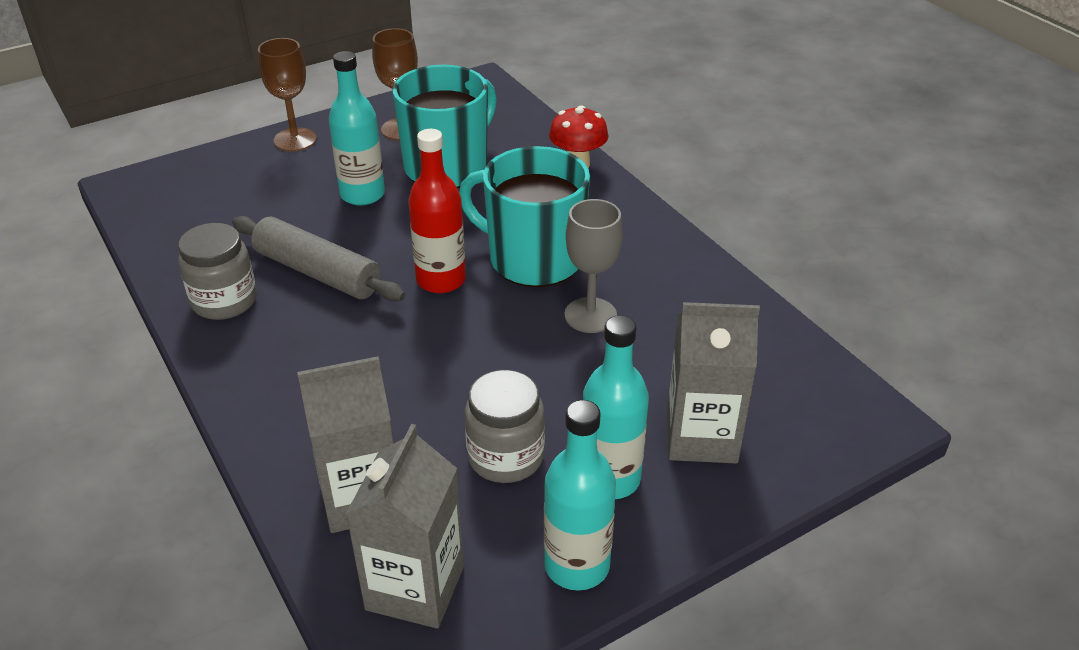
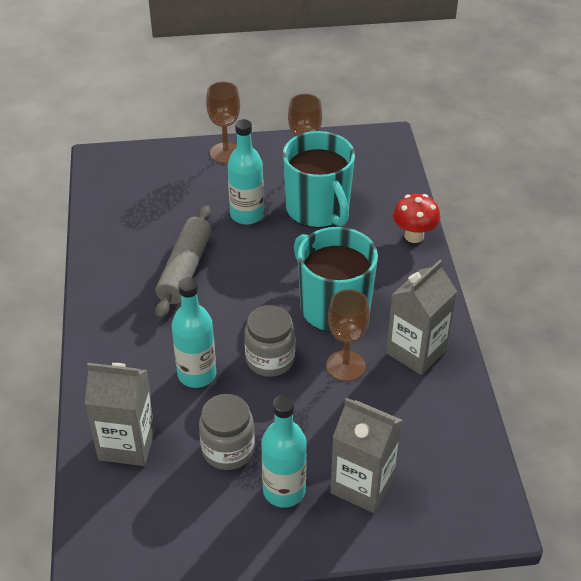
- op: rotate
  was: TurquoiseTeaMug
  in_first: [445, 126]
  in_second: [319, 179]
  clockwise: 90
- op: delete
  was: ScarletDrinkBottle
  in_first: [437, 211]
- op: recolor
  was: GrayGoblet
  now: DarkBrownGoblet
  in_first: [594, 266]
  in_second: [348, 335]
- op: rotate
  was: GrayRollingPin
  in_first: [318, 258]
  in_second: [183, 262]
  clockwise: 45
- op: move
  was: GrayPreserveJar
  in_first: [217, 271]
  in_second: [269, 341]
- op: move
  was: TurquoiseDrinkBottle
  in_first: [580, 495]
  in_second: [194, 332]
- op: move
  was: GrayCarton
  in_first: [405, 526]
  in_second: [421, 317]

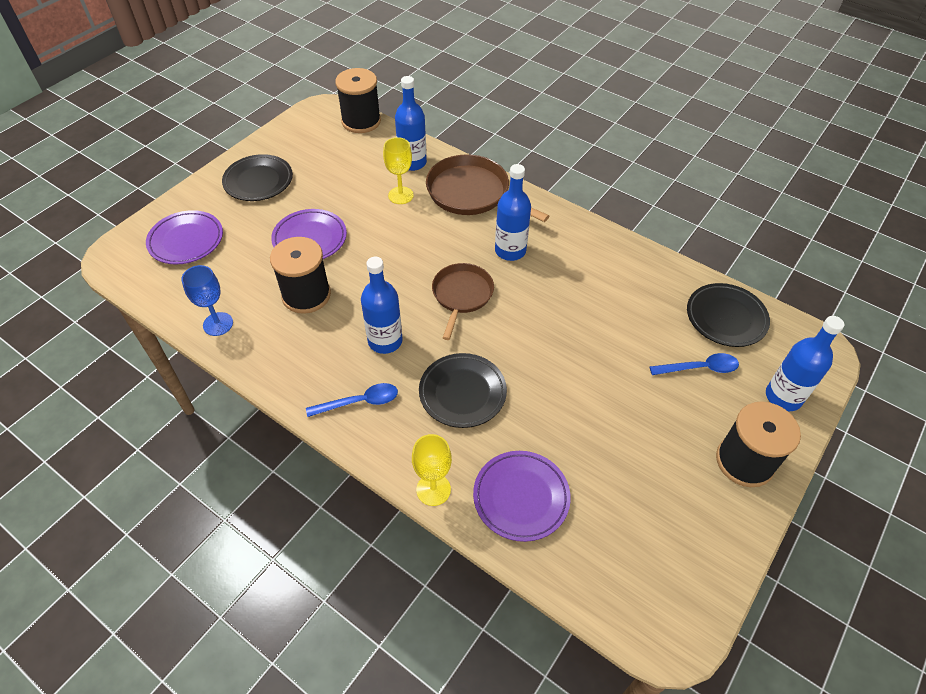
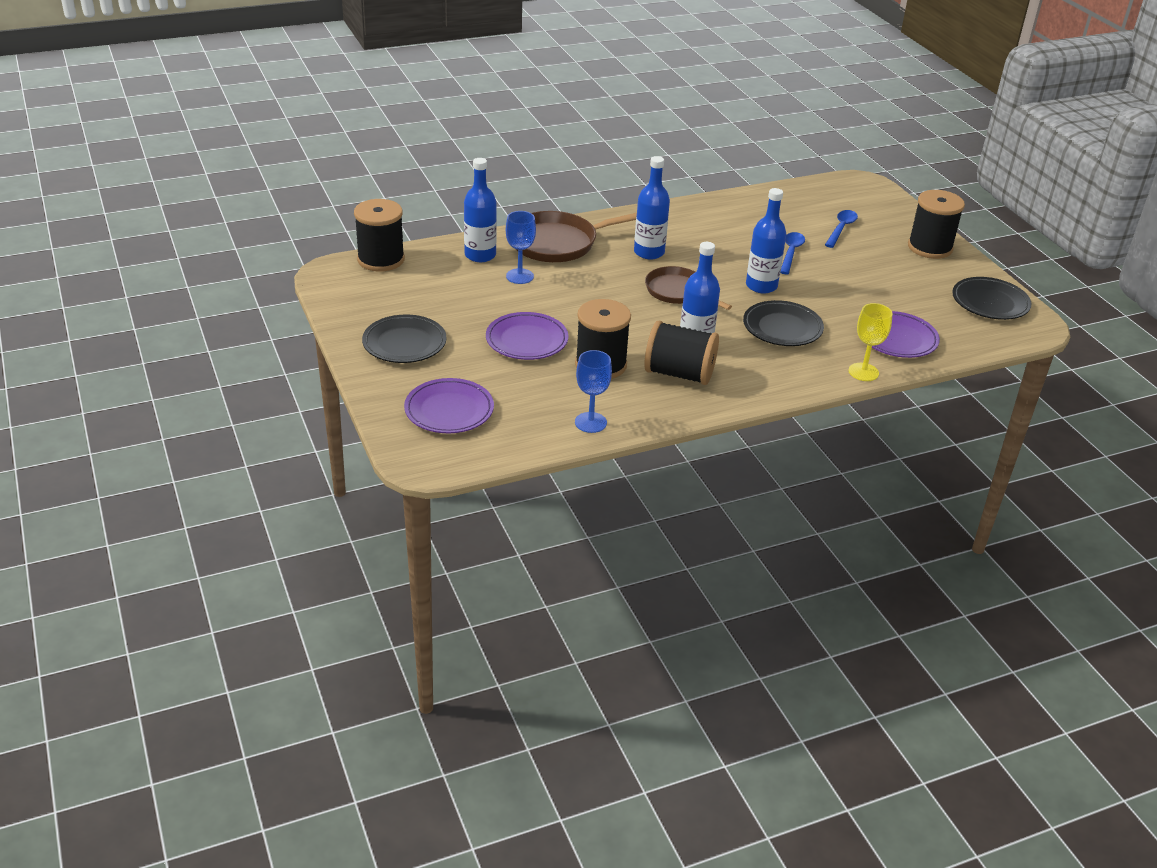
- op: recolor
  was: YellowGoblet
  now: RoyalBlueGoblet
  in_first: [398, 170]
  in_second: [521, 247]
- op: move
  was: JetBlackFlatDish
  in_first: [728, 315]
  in_second: [991, 298]
- op: move
  was: RoyalBlueDrinkBottle
  in_first: [805, 363]
  in_second: [766, 240]
- op: move
  was: RoyalBlueTablespoon
  in_first: [352, 400]
  in_second: [792, 253]
- op: insert
  now: JetBlackReelOfThread
  in_second: [681, 353]

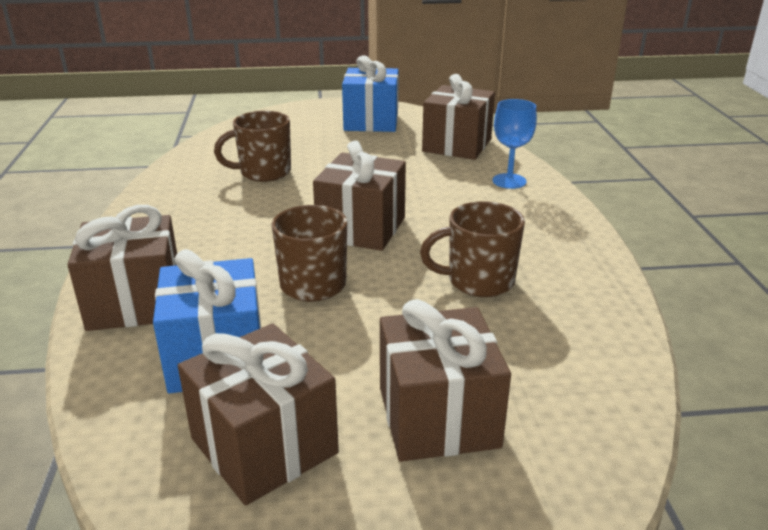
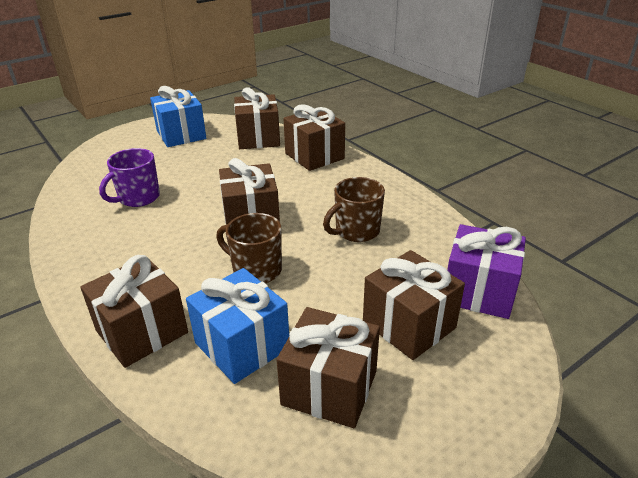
- op: replace
  was: RoyalBlueGoblet
  now: DarkBrownGift
  in_first: [514, 144]
  in_second: [314, 137]
- op: recolor
  was: DarkBrownTeaMug
  now: RoyalPurpleTeaMug
  in_first: [252, 146]
  in_second: [129, 177]
- op: insert
  now: RoyalPurpleGift
  in_second: [486, 271]

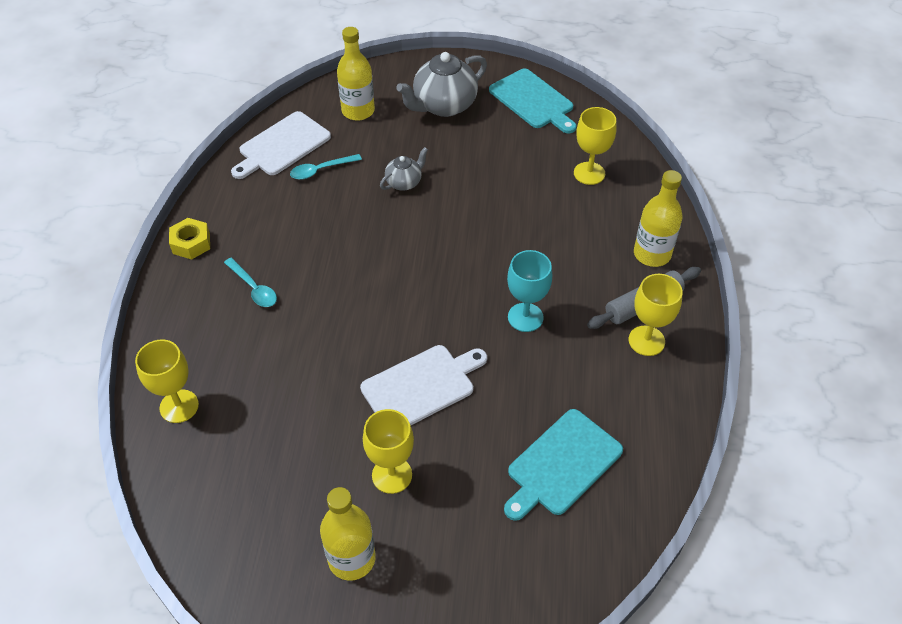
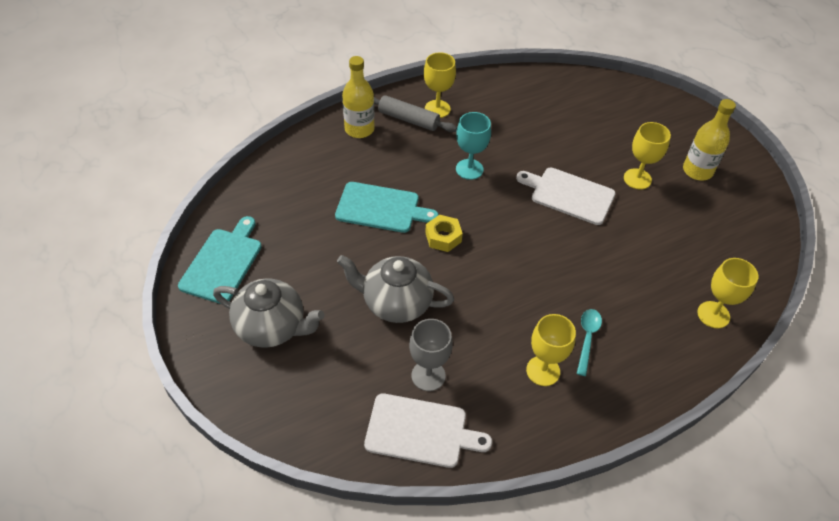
- op: delete
  was: YellowDrinkBottle
  in_first: [356, 74]
- op: move
  was: YellowGoblet
  in_first: [595, 146]
  in_second: [551, 350]
- op: resize
  was: GrayTeapot
  in_first: [404, 169]
  in_second: [395, 289]
  ratio: 1.88
- op: replace
  was: TurquoiseTablespoon
  now: GrayGoblet
  in_first: [326, 167]
  in_second: [431, 355]
- op: move
  was: YellowNut
  in_first: [189, 238]
  in_second: [444, 233]
- op: move
  was: TurquoiseChoppingBoard
  in_first: [563, 465]
  in_second: [387, 207]

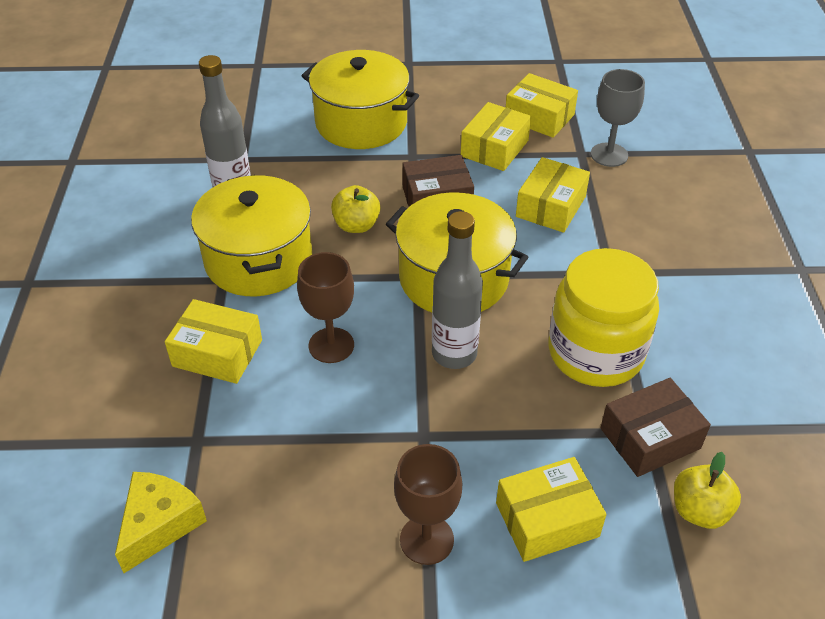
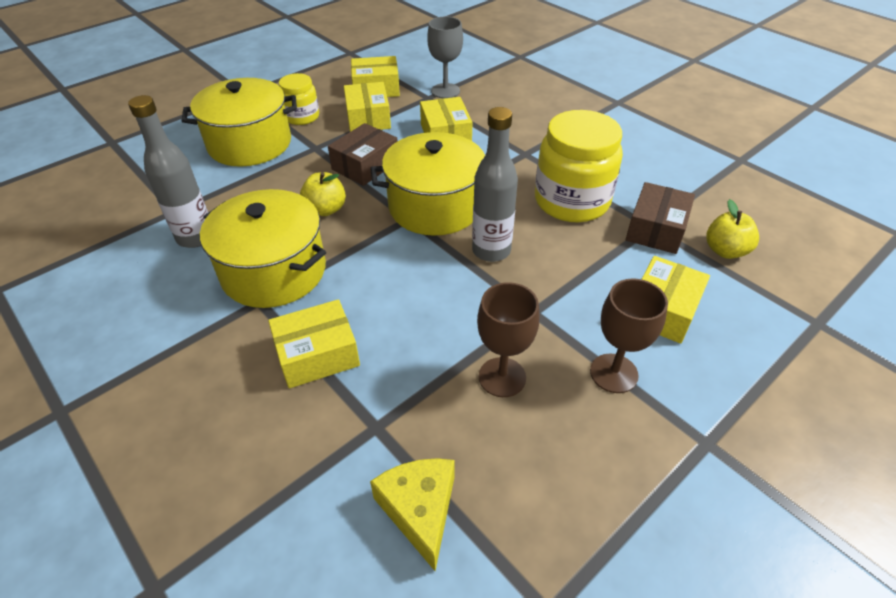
- op: move
  was: DarkBrownGoblet
  in_first: [325, 307]
  in_second: [508, 339]
- op: insert
  now: YellowPreserveJar
  in_second: [299, 99]

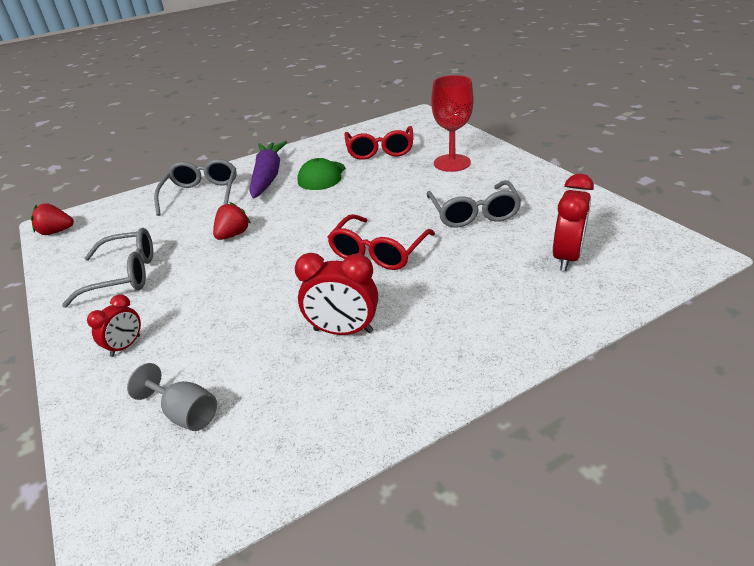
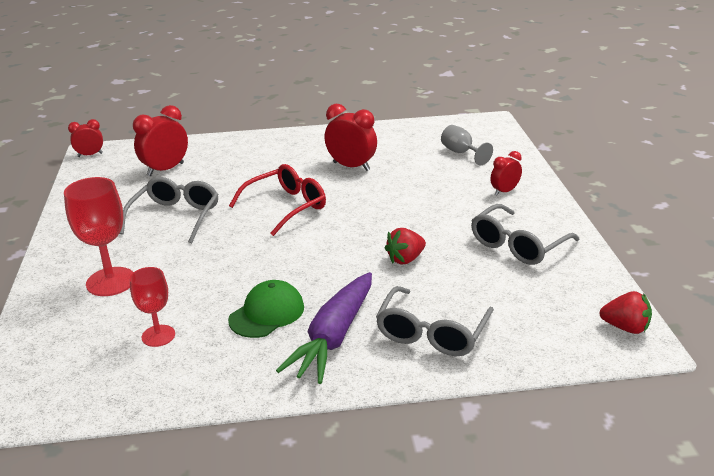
- op: replace
  was: ScarletEyeglasses
  now: ScarletGoblet
  in_first: [379, 143]
  in_second: [152, 307]
- op: rotate
  was: GrayEyeglasses
  in_first: [107, 268]
  in_second: [525, 234]
  clockwise: -60
- op: insert
  now: ScarletClock
  in_second: [85, 138]

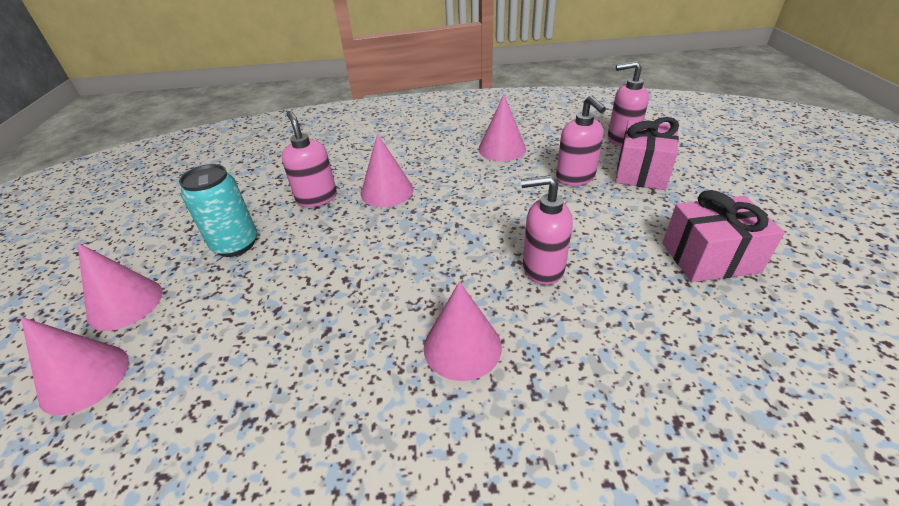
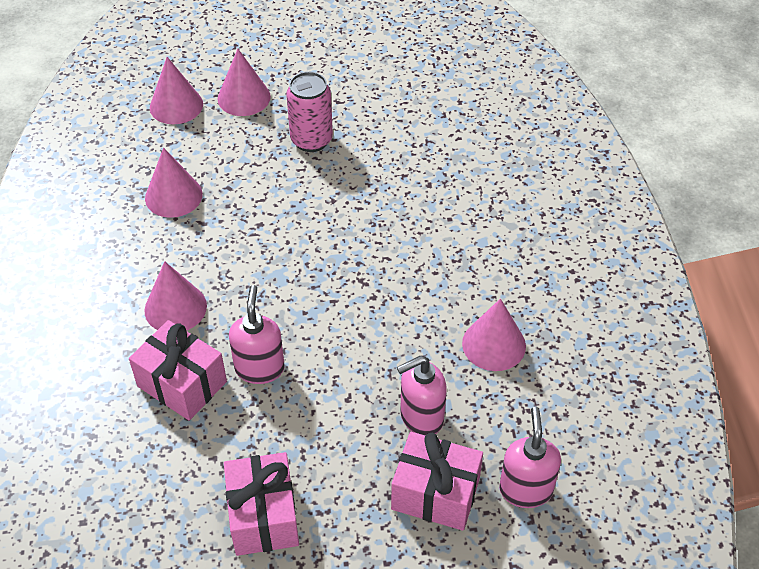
- op: delete
  was: RosePinkSoapPump
  in_first: [309, 159]
- op: move
  was: RosePinkSolidCone
  in_first: [387, 170]
  in_second: [173, 182]
- op: recolor
  was: TurquoiseSodaCan
  now: RosePinkSodaCan
  in_first: [218, 210]
  in_second: [309, 111]
- op: insert
  now: RosePinkGift
  in_second: [178, 370]

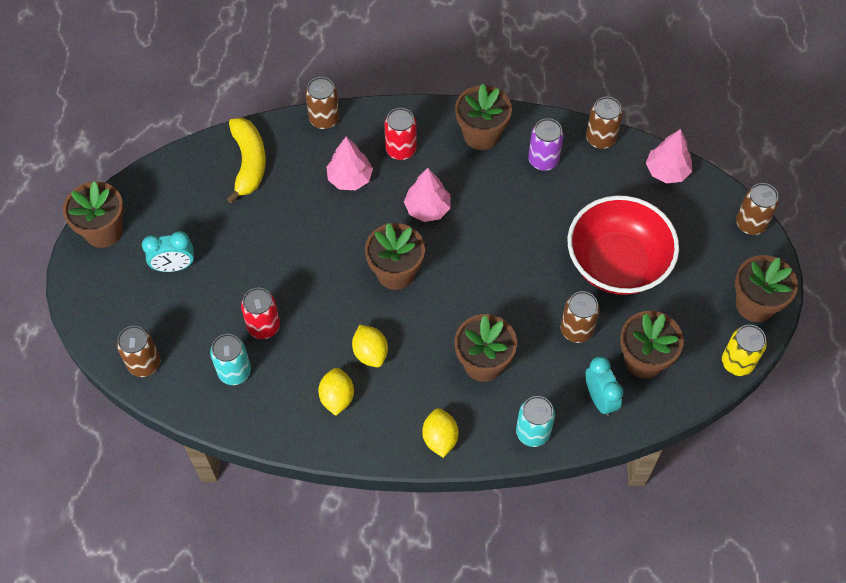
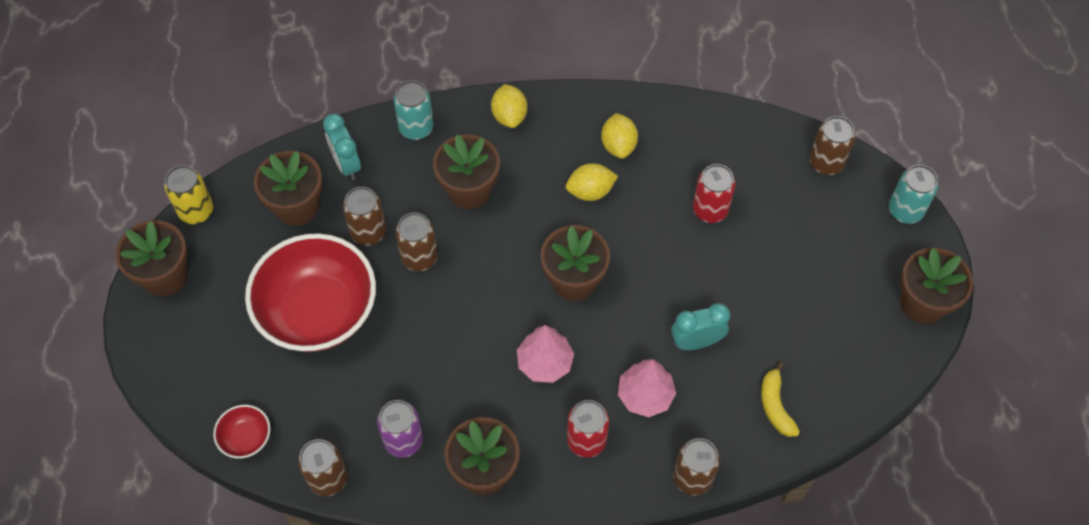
- op: resize
  was: YellowBananaFruit
  in_first: [246, 161]
  in_second: [780, 399]
  ratio: 0.63
- op: replace
  was: RosePinkToyTree
  now: ScarletBowl
  in_first: [669, 156]
  in_second: [242, 432]
- op: move
  was: DarkBrownSodaCan
  in_first: [757, 209]
  in_second: [416, 242]
- op: move
  was: TurquoiseClock
  in_first: [168, 251]
  in_second: [700, 326]
- op: rotate
  was: YellowToyLemon
  in_first: [370, 346]
  in_second: [592, 182]
  clockwise: -75
- op: move
  was: TurquoiseSodaCan
  in_first: [230, 359]
  in_second: [913, 194]

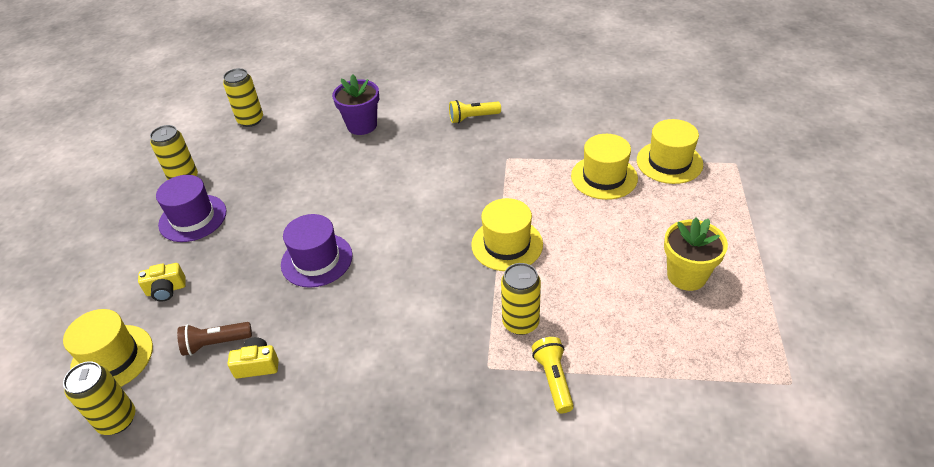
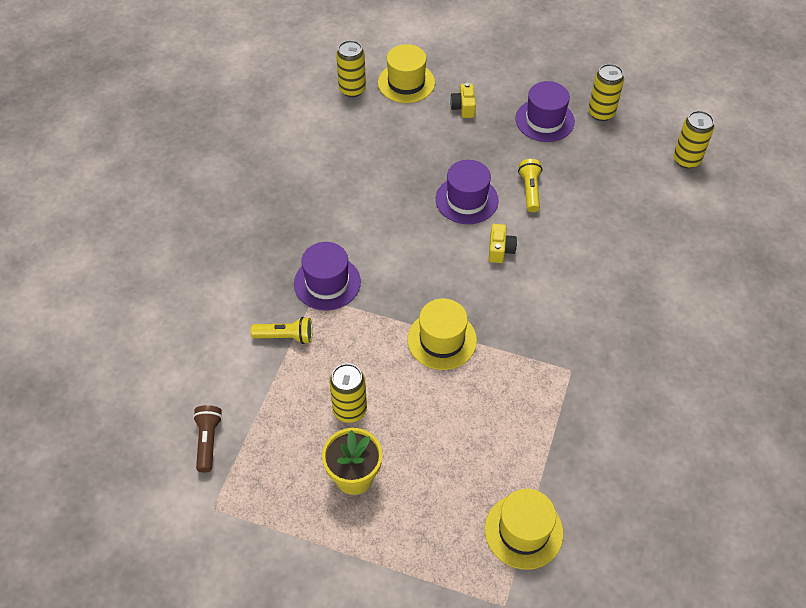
- op: delete
  was: RoyalPurpleFlowerPot
  in_first: [355, 104]
- op: move
  was: YellowTorch
  in_first: [475, 111]
  in_second: [530, 185]
- op: delete
  was: YellowTopHat
  in_first: [604, 167]
- op: move
  was: YellowSodaCan
  in_first: [521, 299]
  in_second: [348, 393]
- op: move
  was: DarkBrownTorch
  in_first: [214, 339]
  in_second: [207, 439]
- op: move
  was: YellowCompactCamera
  in_first: [253, 358]
  in_second: [503, 243]
- op: insert
  now: RoyalPurpleTopHat
  in_second: [327, 276]

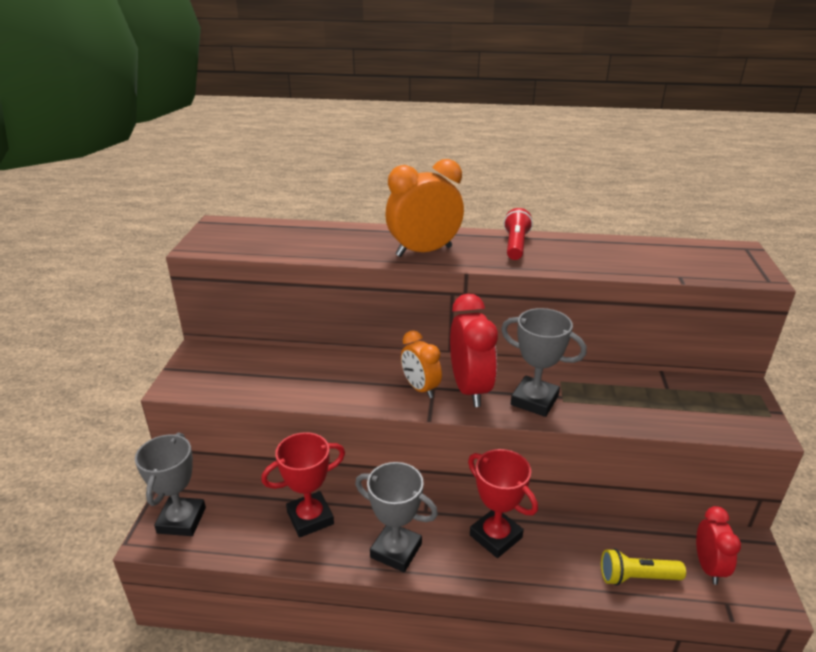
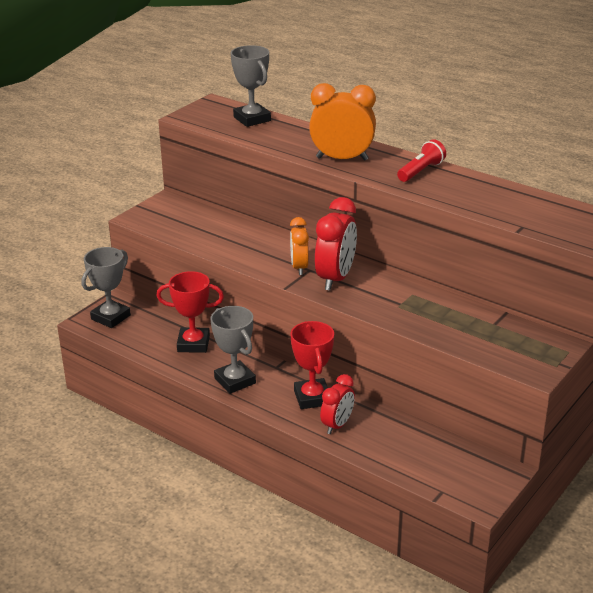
- op: move
  was: GrayTrophy
  in_first: [544, 362]
  in_second: [251, 86]
- op: move
  was: ScarletClock
  in_first: [718, 545]
  in_second: [337, 404]
- op: delete
  was: YellowTorch
  in_first: [643, 567]

